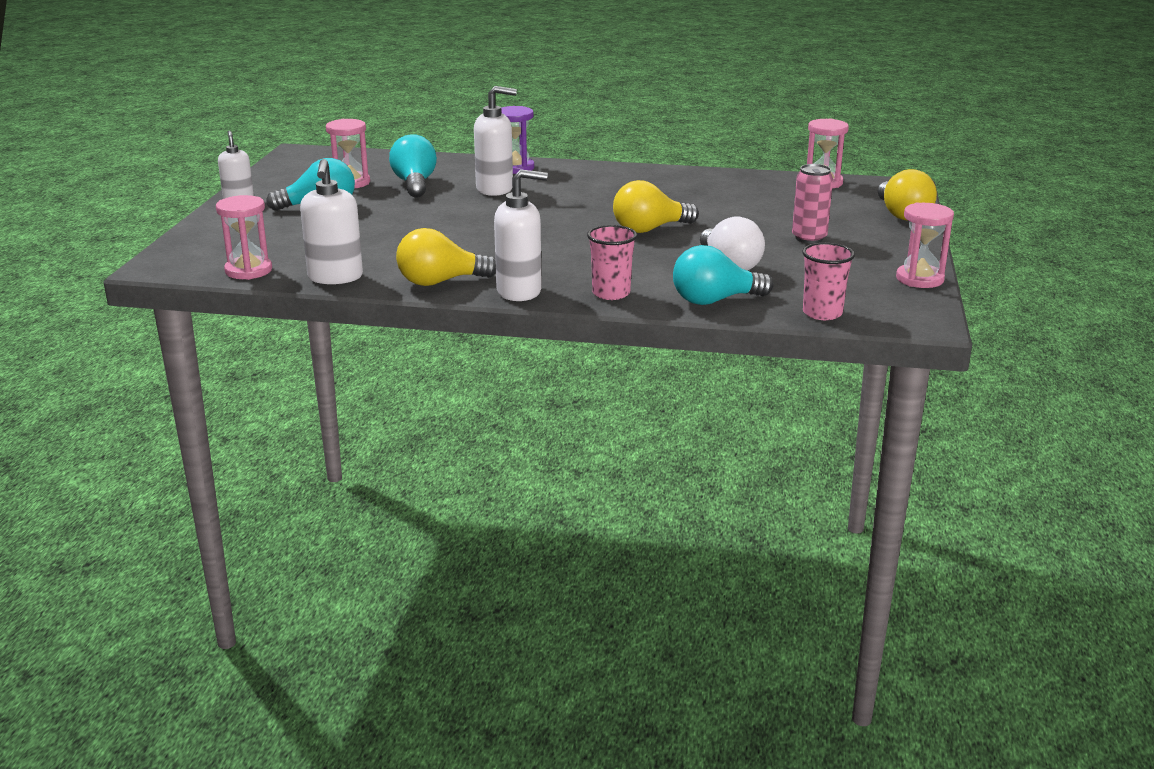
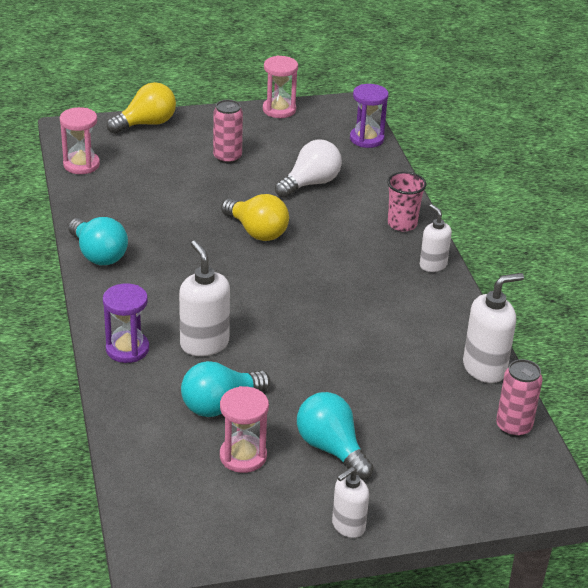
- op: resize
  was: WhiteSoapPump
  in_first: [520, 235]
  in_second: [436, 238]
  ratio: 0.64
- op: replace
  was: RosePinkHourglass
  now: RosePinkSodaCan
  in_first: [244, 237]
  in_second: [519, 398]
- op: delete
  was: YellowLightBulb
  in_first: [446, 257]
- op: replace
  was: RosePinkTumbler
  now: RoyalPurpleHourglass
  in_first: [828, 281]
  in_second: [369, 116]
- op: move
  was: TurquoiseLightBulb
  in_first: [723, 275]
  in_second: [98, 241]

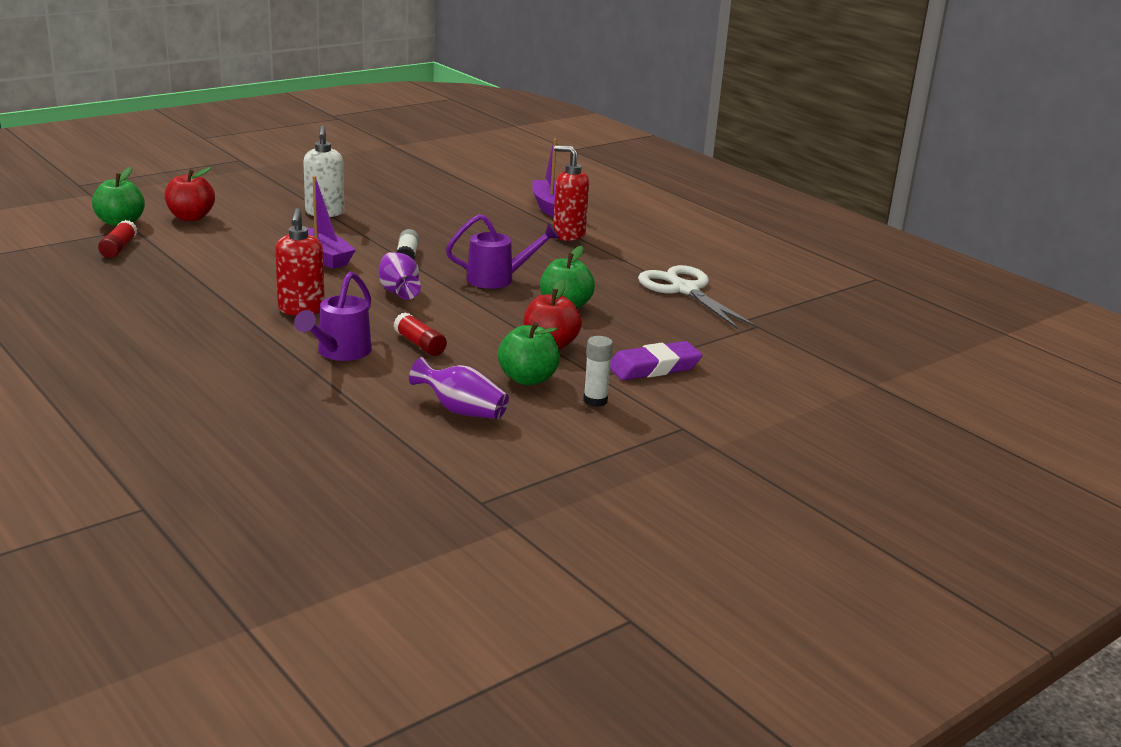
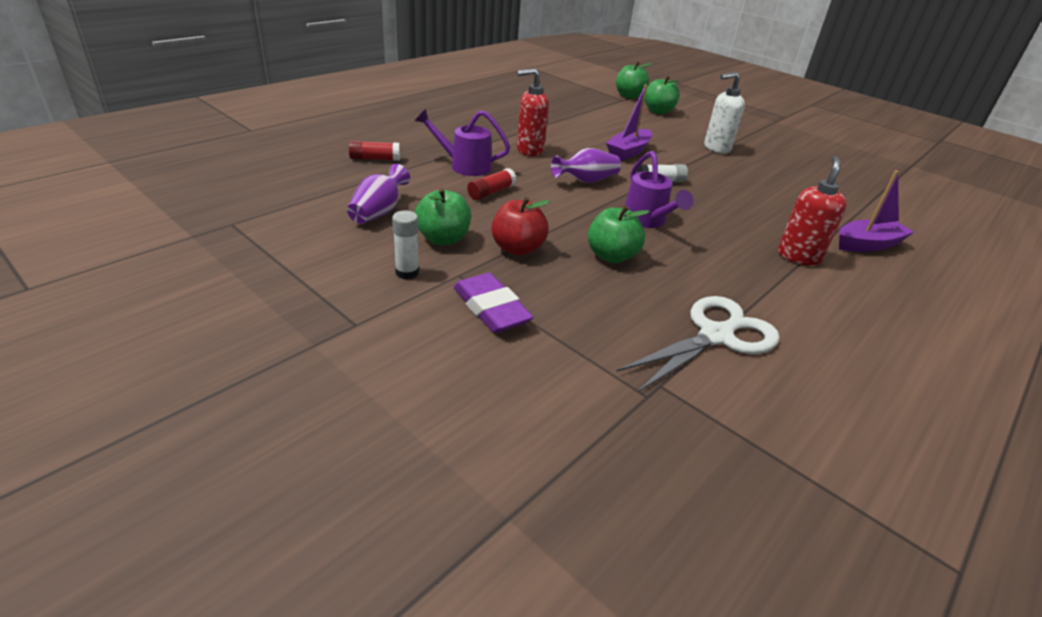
- op: recolor
  was: ScarletAppleFruit
  now: EmeraldAppleFruit
  in_first: [190, 194]
  in_second: [662, 95]
- op: move
  was: ScarletGlueStick
  in_first: [117, 239]
  in_second: [374, 150]

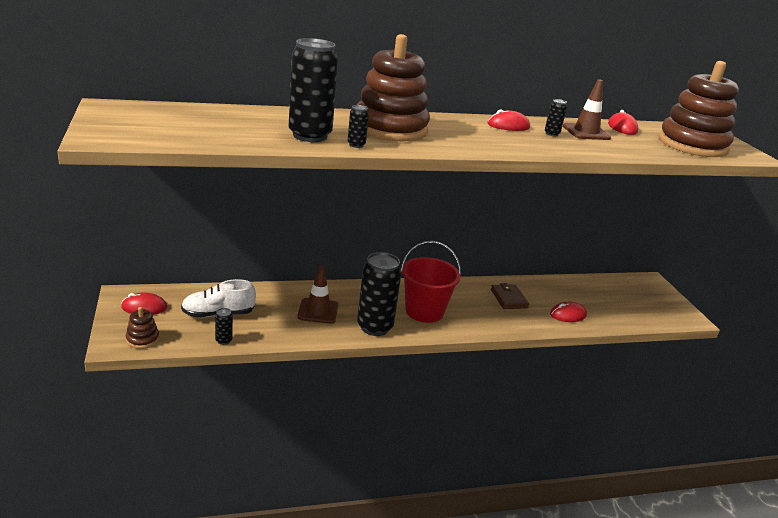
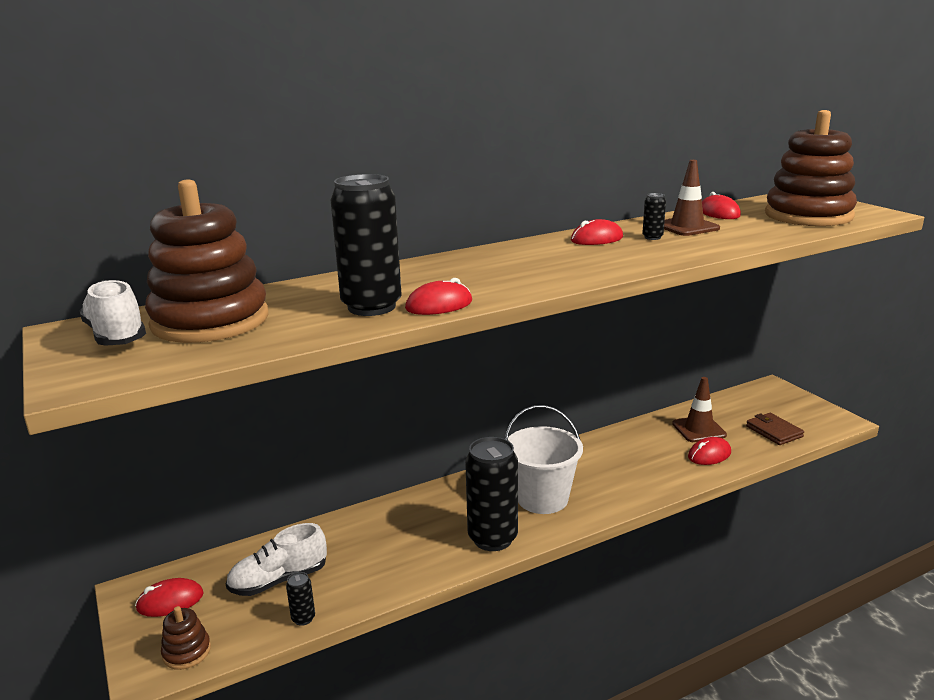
- op: move
  was: DarkBrownRingStacker
  in_first: [393, 87]
  in_second: [206, 261]
- op: replace
  was: JetBlackSodaCan
  now: ScarletPcMouse
  in_first: [358, 126]
  in_second: [438, 296]
- op: recolor
  was: ScarletSandBucket
  now: WhiteSandBucket
  in_first: [431, 282]
  in_second: [544, 459]
- op: move
  was: DarkBrownTrafficCone
  in_first: [317, 295]
  in_second: [699, 409]
- op: move
  was: DarkBrownBillfold
  in_first: [510, 296]
  in_second: [775, 429]
- op: insert
  now: WhiteLaceUpShoe
  in_second: [113, 313]

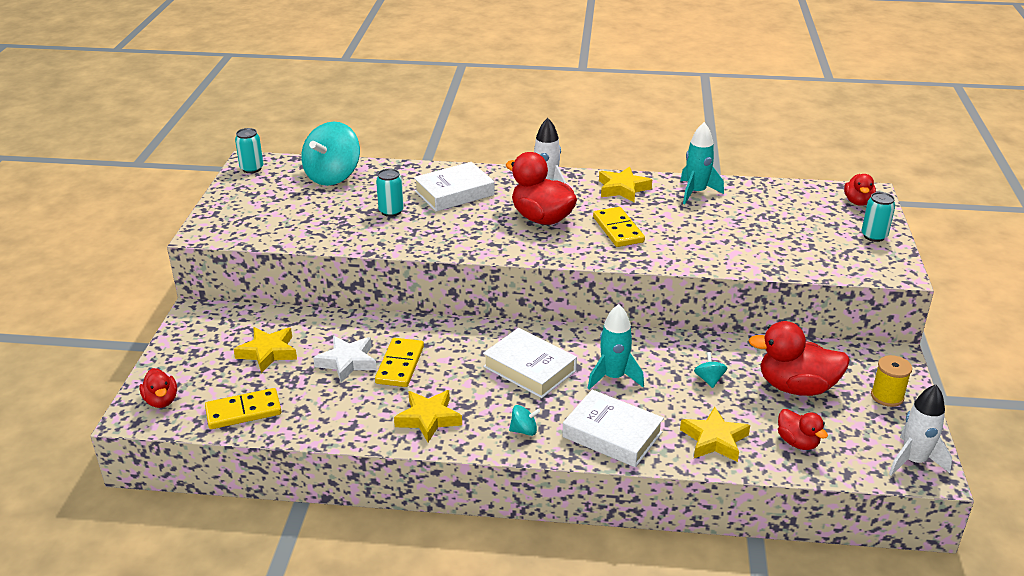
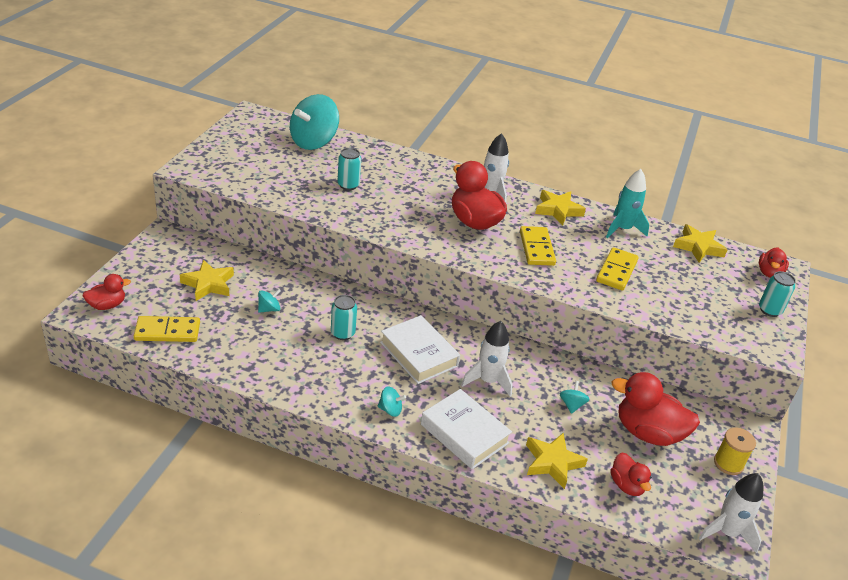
- op: move
  was: TurquoiseSodaCan
  in_first: [249, 150]
  in_second: [344, 317]
- op: delete
  was: WhiteBook
  in_first: [454, 187]
- op: recolor
  was: TurquoiseSpaceship
  now: WhiteSpaceship
  in_first: [616, 347]
  in_second: [487, 359]
- op: replace
  was: WhiteFivePointedStar
  now: TurquoiseSpinningTop
  in_first: [345, 359]
  in_second: [269, 301]
- op: move
  was: YellowDominoTile
  in_first: [399, 362]
  in_second: [617, 269]
- op: rotate
  was: ScarletToyDuck
  in_first: [158, 388]
  in_second: [106, 292]
  clockwise: -105
- op: move
  was: YellowFivePointedStar
  in_first: [428, 416]
  in_second: [700, 243]

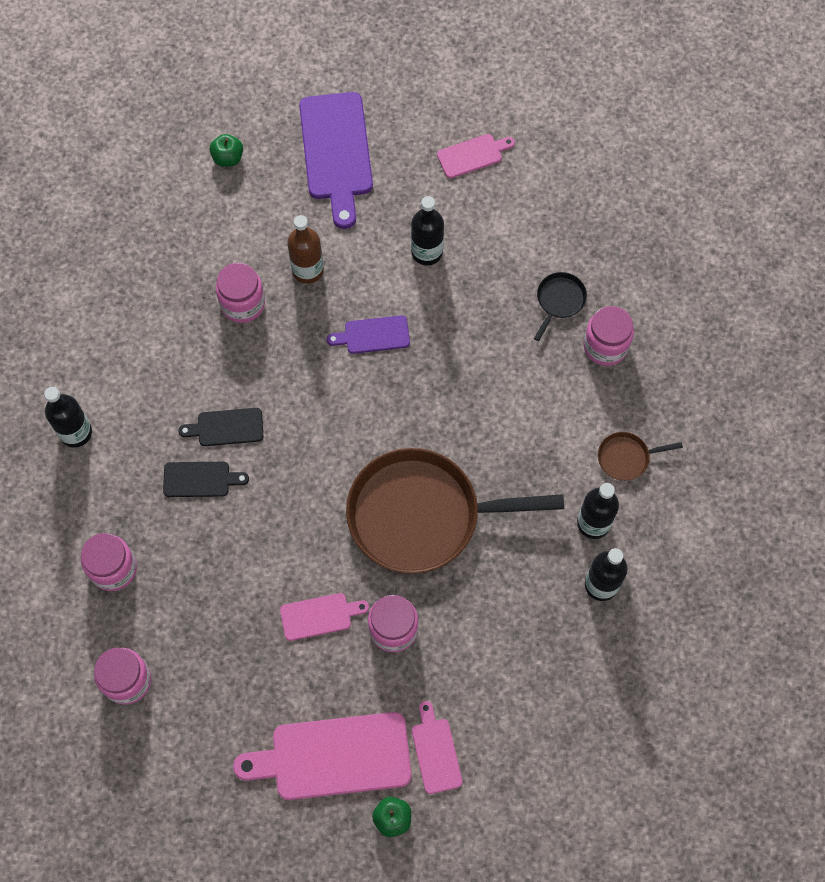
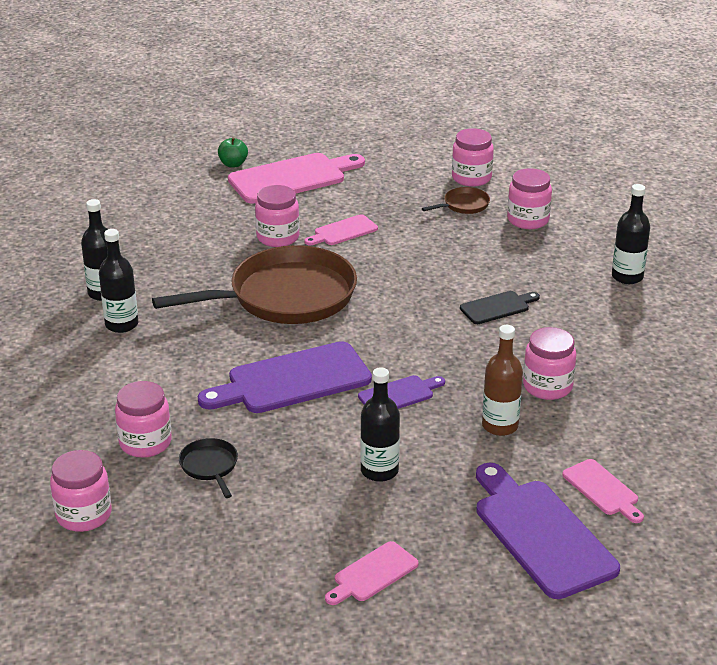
- op: delete
  was: EmeraldAppleFruit
  in_first: [226, 150]
- op: rotate
  was: JetBlackSkillet
  in_first: [560, 306]
  in_second: [208, 468]
  clockwise: 150
- op: move
  was: DarkBrownSkillet
  in_first: [640, 456]
  in_second: [456, 200]
- op: delete
  was: JetBlackChoppingBoard
  in_first: [206, 479]
- op: move
  was: RosePinkChoppingBoard
  in_first: [437, 747]
  in_second: [603, 491]
- op: insert
  now: RoyalPurpleChoppingBoard
  in_second: [285, 377]
- op: insert
  now: RosePinkPreserveJar
  in_second: [81, 491]

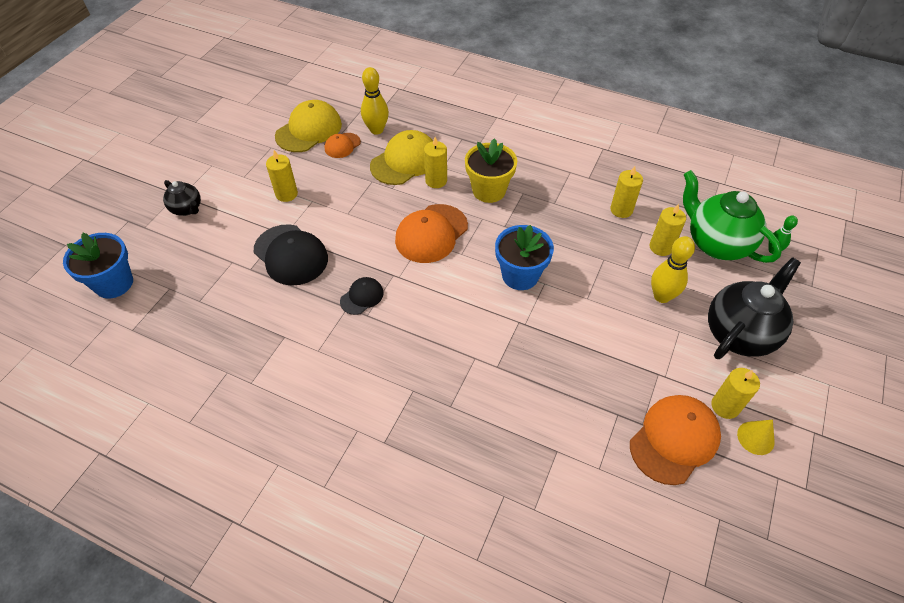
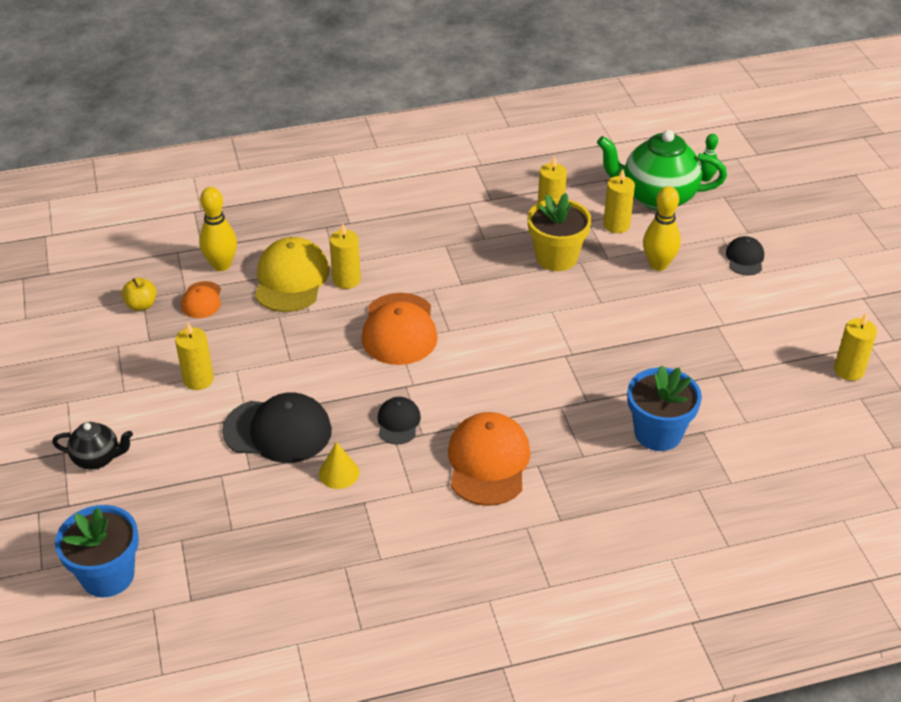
- op: replace
  was: YellowPeakedCap
  now: YellowAppleFruit
  in_first: [308, 126]
  in_second: [139, 294]
- op: move
  was: YellowFlowerPot
  in_first: [491, 170]
  in_second: [559, 232]
- op: move
  was: RoyalBlueFlowerPot
  in_first: [524, 257]
  in_second: [665, 408]
- op: replace
  was: JetBlackTeapot
  now: JetBlackPeakedCap
  in_first: [754, 308]
  in_second: [745, 255]
- op: move
  was: YellowCandle
  in_first: [735, 393]
  in_second: [855, 347]
- op: move
  was: OrangeColouredPeakedCap
  in_first: [675, 440]
  in_second: [489, 459]
- op: move
  was: YellowSolidCone
  in_first: [756, 437]
  in_second: [339, 465]

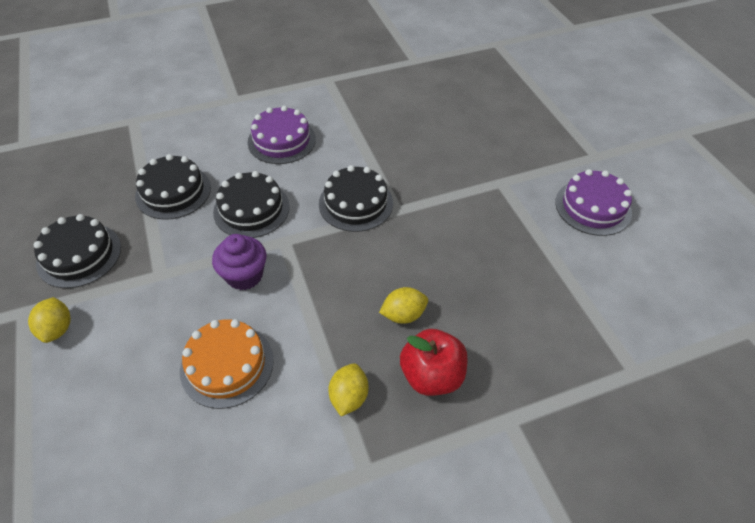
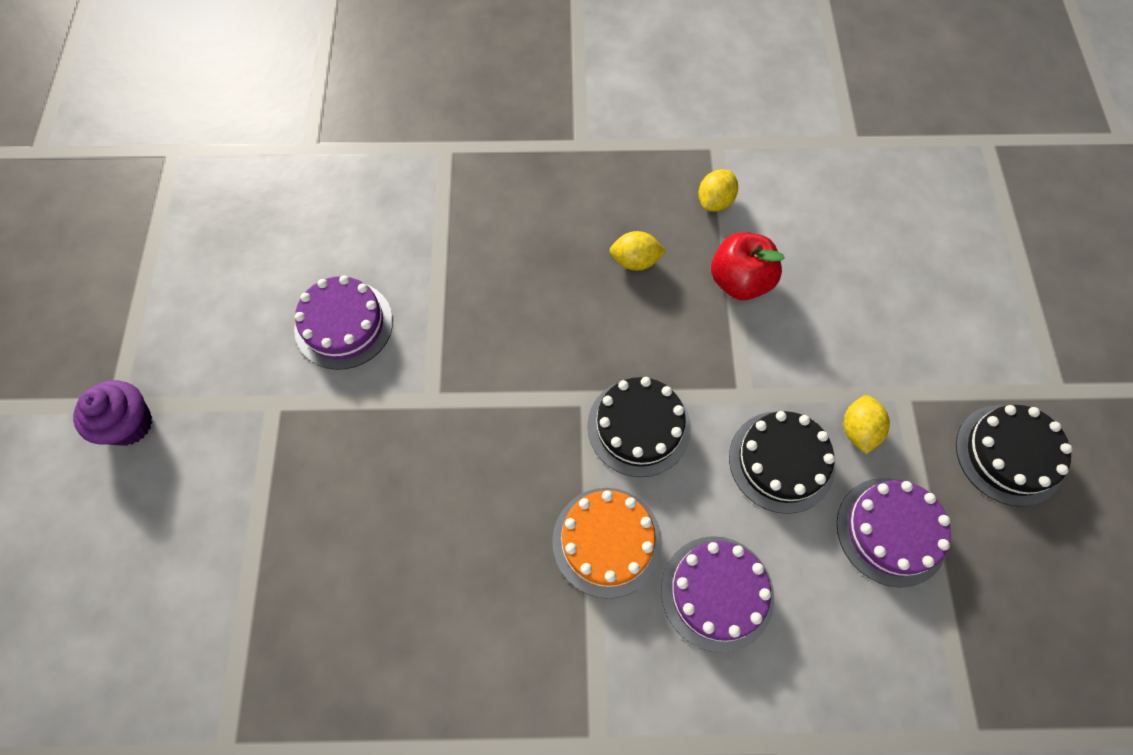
- op: recolor
  was: JetBlackGateau
  now: RoyalPurpleGateau
  in_first: [173, 187]
  in_second: [894, 533]
- op: move
  was: RoyalPurpleFairyCake
  in_first: [239, 262]
  in_second: [112, 413]
- op: move
  was: YellowToyLemon
  in_first: [49, 320]
  in_second: [867, 424]
- op: move
  was: OrangeColouredGateau
  in_first: [227, 364]
  in_second: [607, 543]
- op: move
  was: ScarletAppleFruit
  in_first: [434, 362]
  in_second: [748, 266]

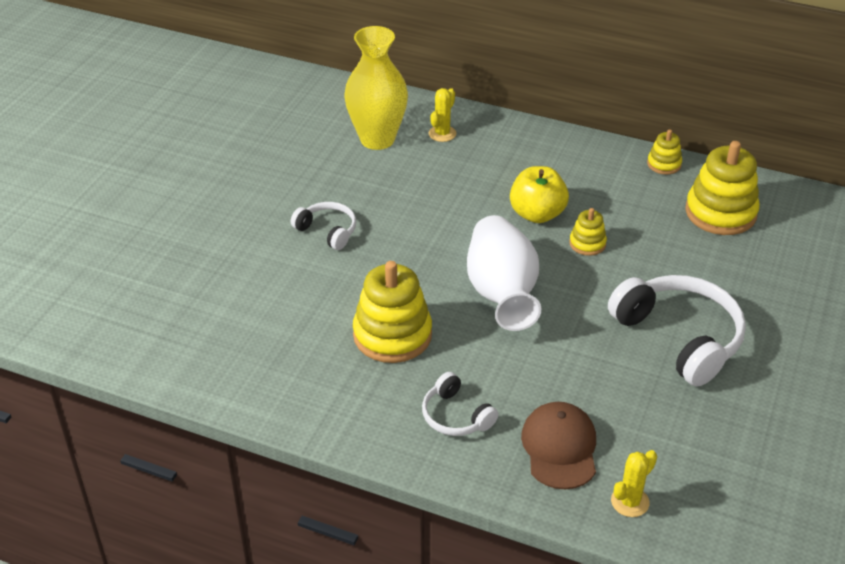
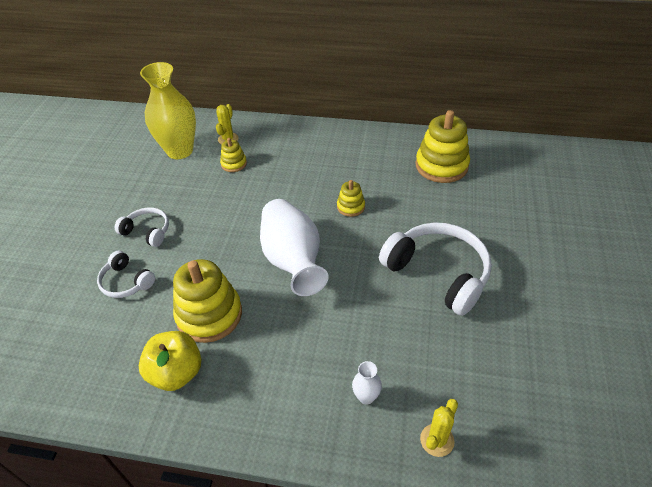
- op: move
  was: YellowRingStacker
  in_first: [664, 151]
  in_second: [233, 155]
- op: move
  was: YellowAppleFruit
  in_first: [539, 194]
  in_second: [170, 361]
- op: move
  was: WhiteHeadset
  in_first: [460, 404]
  in_second: [126, 274]
- op: replace
  was: DarkBrownPeakedCap
  now: WhiteVase
  in_first: [558, 445]
  in_second: [367, 383]

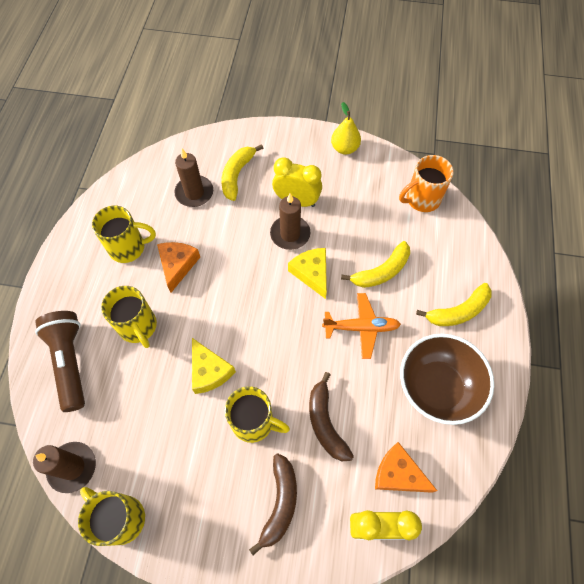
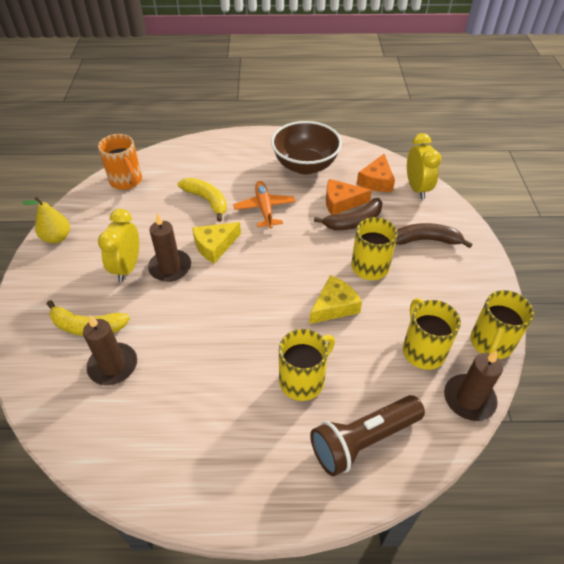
- op: move
  was: YellowTeaMug
  in_first: [124, 234]
  in_second: [432, 334]
- op: move
  was: OrangeColouredCheeseWedge
  in_first: [178, 267]
  in_second: [349, 197]
- op: delete
  was: YellowBananaFruit
  in_first: [454, 304]

